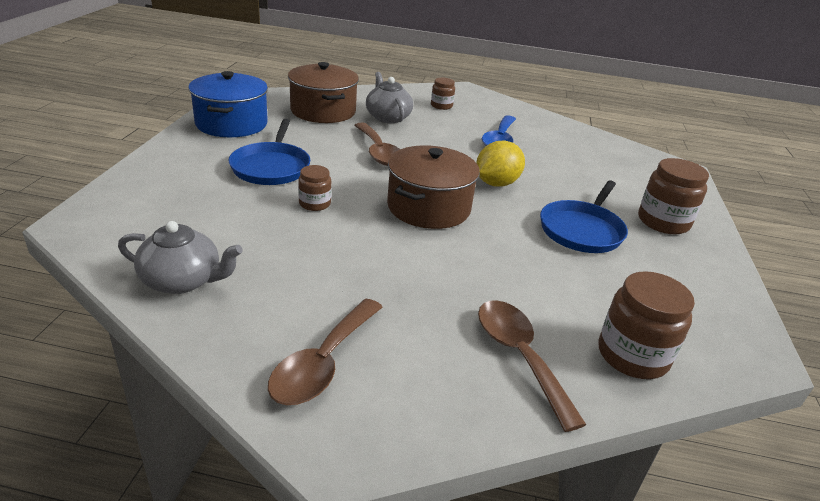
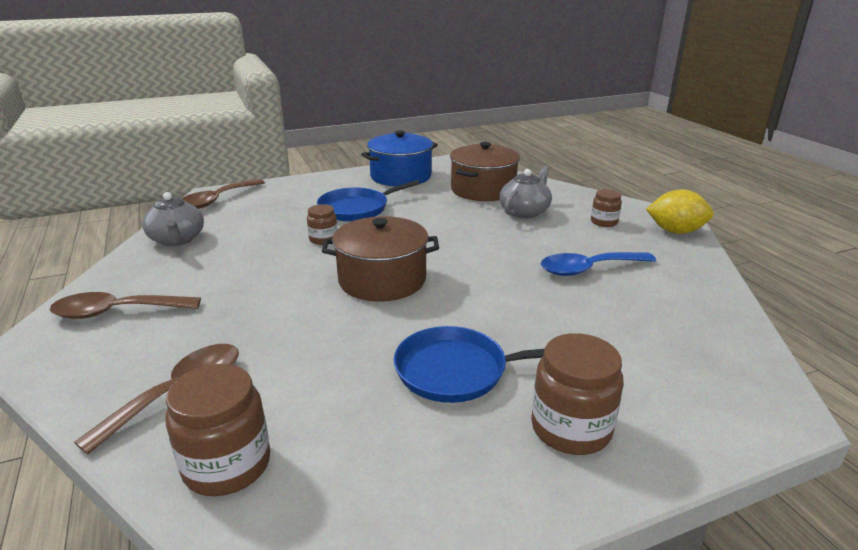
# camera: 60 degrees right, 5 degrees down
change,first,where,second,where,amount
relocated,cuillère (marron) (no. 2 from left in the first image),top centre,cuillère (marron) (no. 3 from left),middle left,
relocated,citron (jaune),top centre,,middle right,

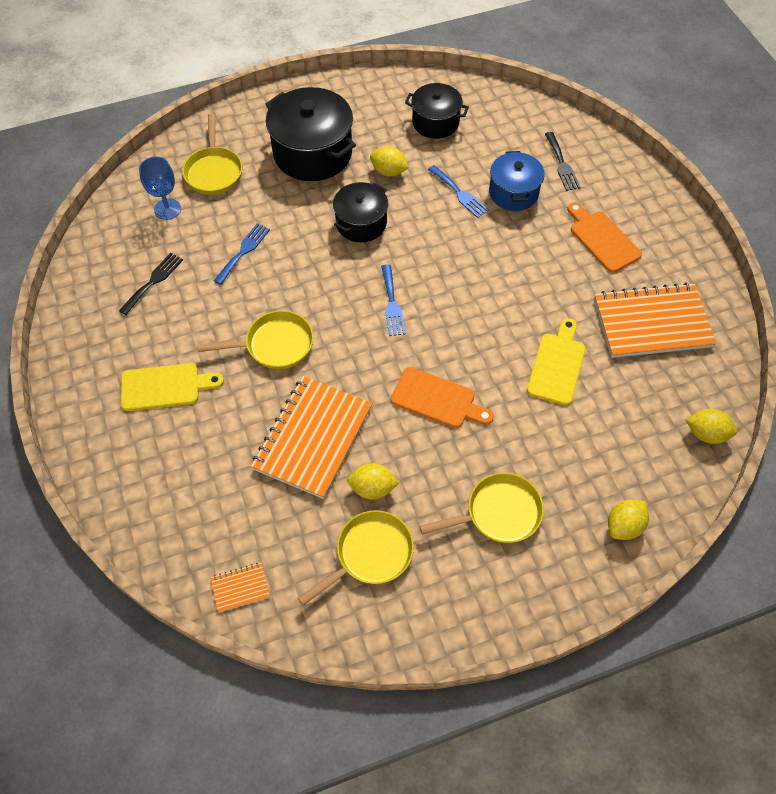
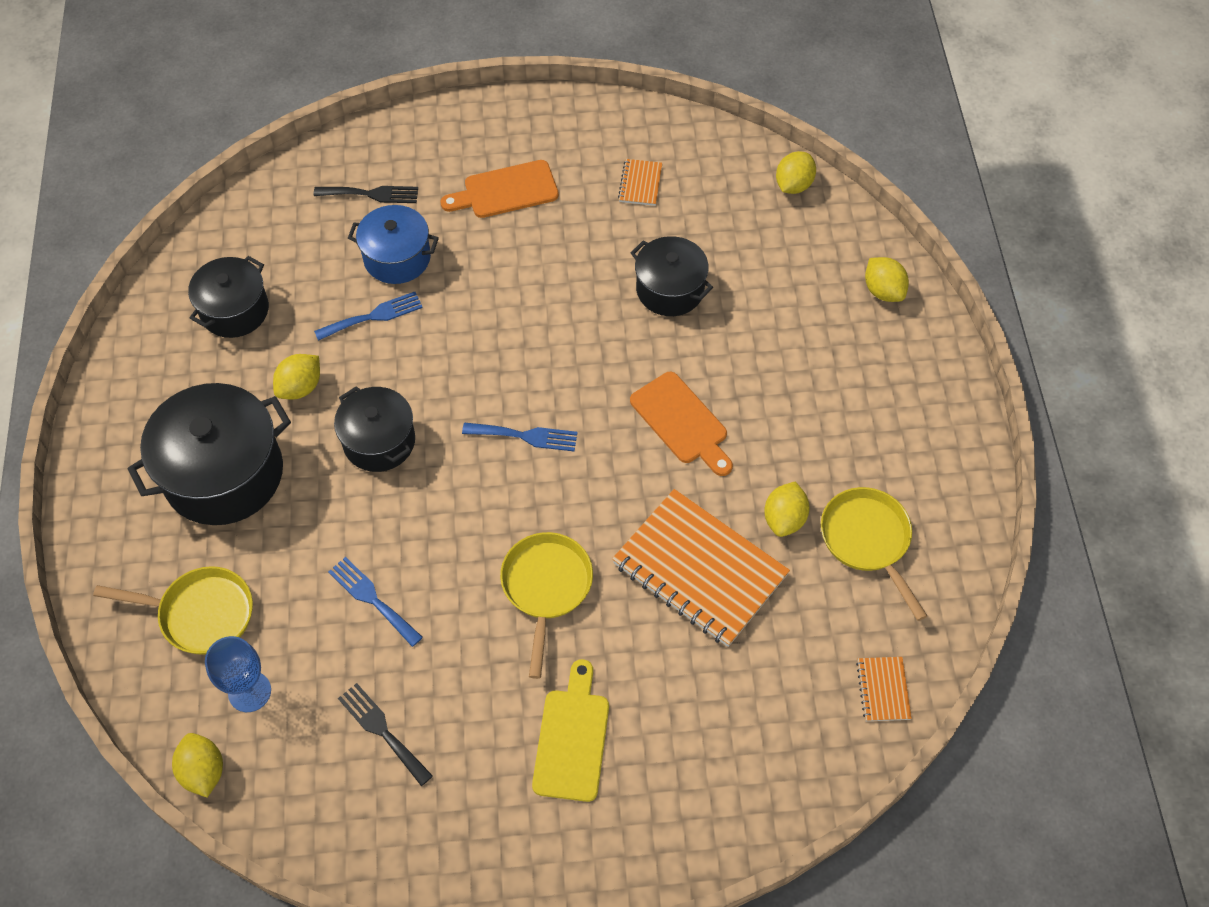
# camera: 75 degrees left, 0 degrees up
change,first,where,second,where,amount
spun,planche à découper (orange) (no. 1 from left in the first image),centre,planche à découper (orange) (no. 2 from left),centre,105 degrees clockwise
missing,poêle (jaune) (no. 4 from left),centre,,,
exchanged,planche à découper (jaune) (no. 2 from left),middle right,marmite (noir) (no. 4 from left),top centre,
size,carnet (orange) (no. 3 from left in the first image),middle right,carnet (orange) (no. 1 from left),top centre,x0.43
appeared,,,citron (jaune) (no. 1 from left),bottom left,

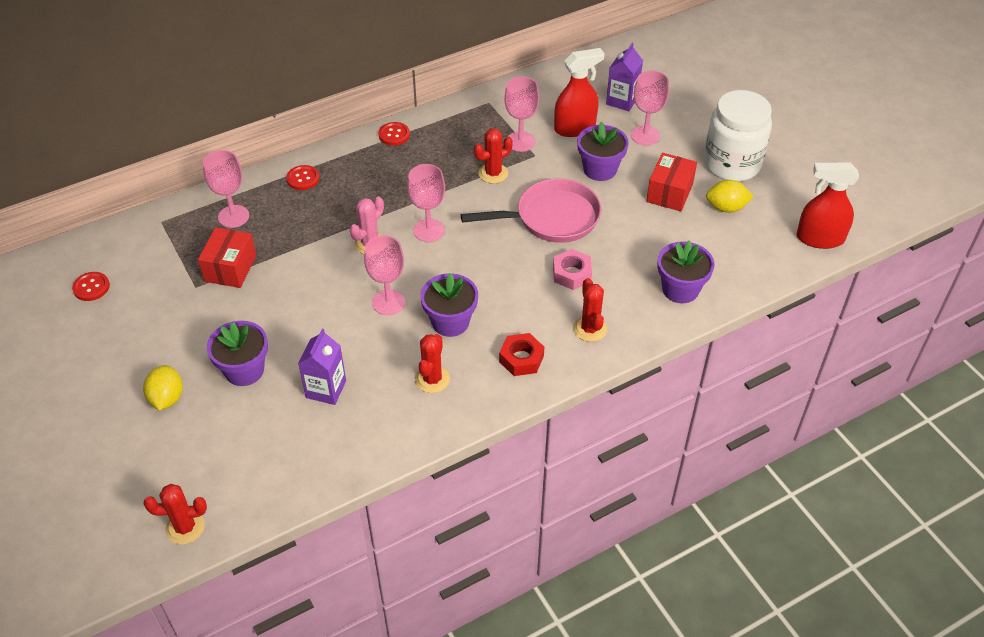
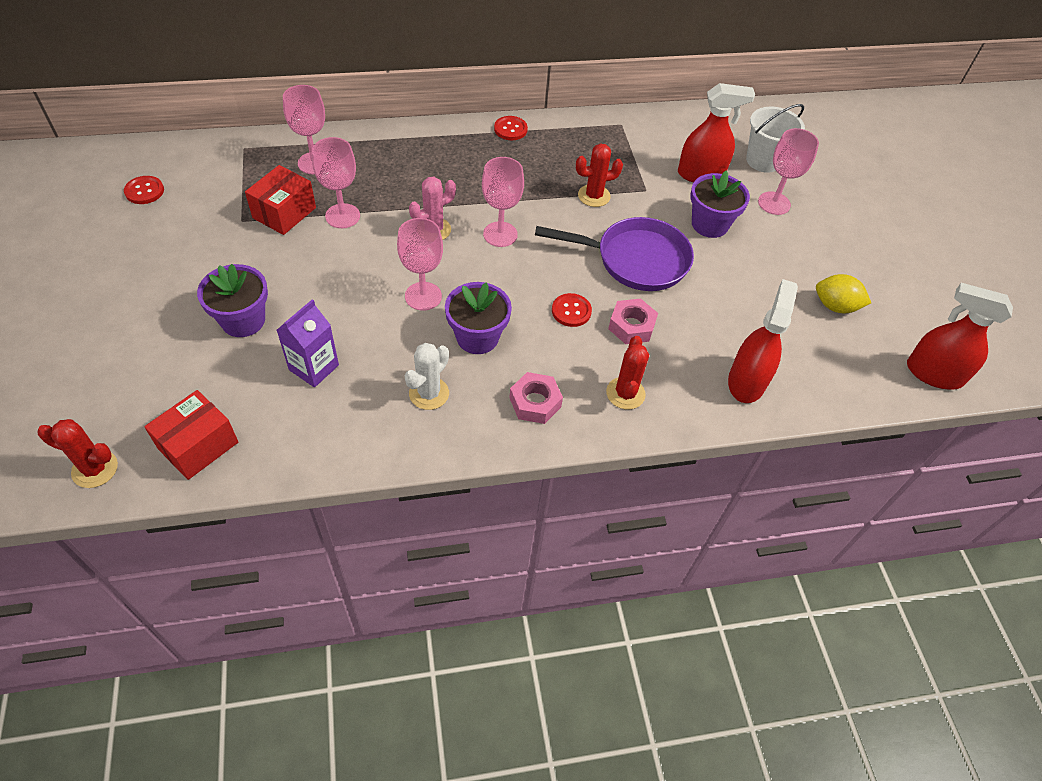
# camera: 15 degrees right, 5 degrees up
change,first,where,second,where,amount
missing,citron (jaune) (no. 1 from left),middle left,,,
relocated,bouton (rouge) (no. 2 from left in the first image),top left,bouton (rouge) (no. 3 from left),centre,
colour,cactus (rouge) (no. 2 from left),centre,cactus (blanc),centre,
colour,poêle (rose),top centre,poêle (violet),top centre,
colour,écrou (rouge),centre,écrou (rose) (no. 1 from left),centre,
relocated,verre à pied (rose) (no. 4 from left in the first image),top centre,verre à pied (rose) (no. 2 from left),top left,
exchanged,brique de lait (violet) (no. 2 from left),top centre,seau (blanc),top right,
relocated,boîte (rouge) (no. 2 from left in the first image),top right,boîte (rouge) (no. 1 from left),middle left,
exchanged,pot de fleurs (violet) (no. 4 from left),middle right,vaporisateur (rouge) (no. 2 from left),middle right,
missing,bocal (blanc),top right,,,

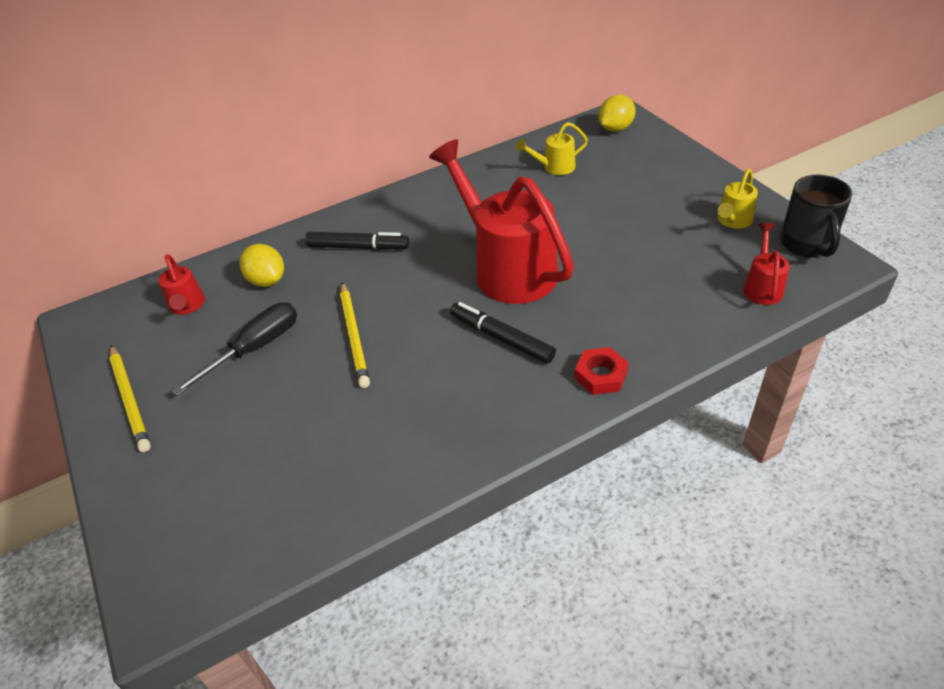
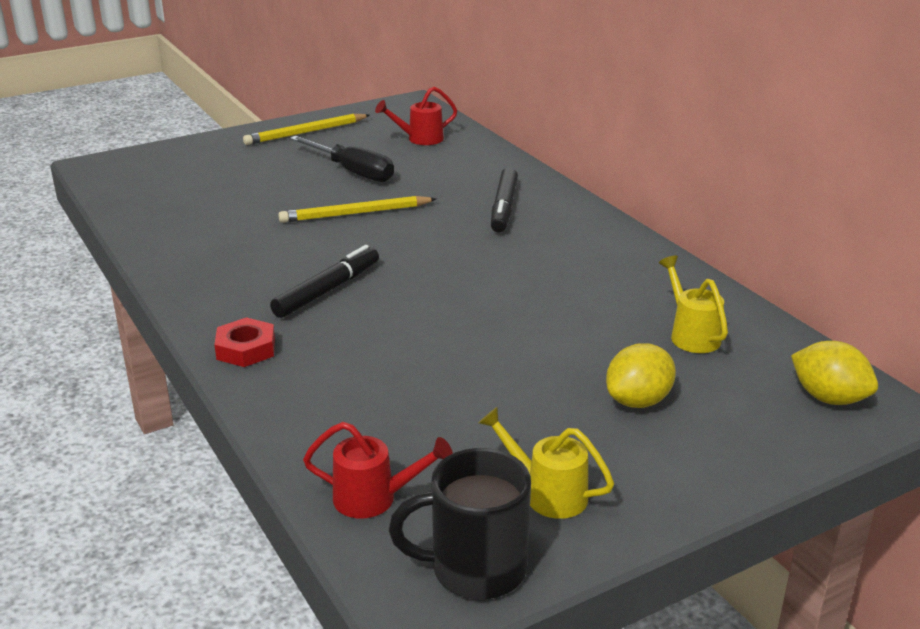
# camera: 85 degrees right, 15 degrees down
change,first,where,second,where,amount
relocated,citron (jaune) (no. 1 from left),middle left,,middle right,
missing,arrosoir (rouge) (no. 2 from left),top centre,,,

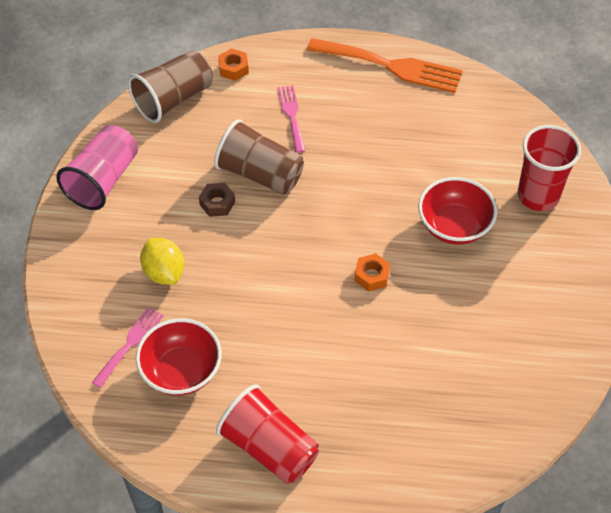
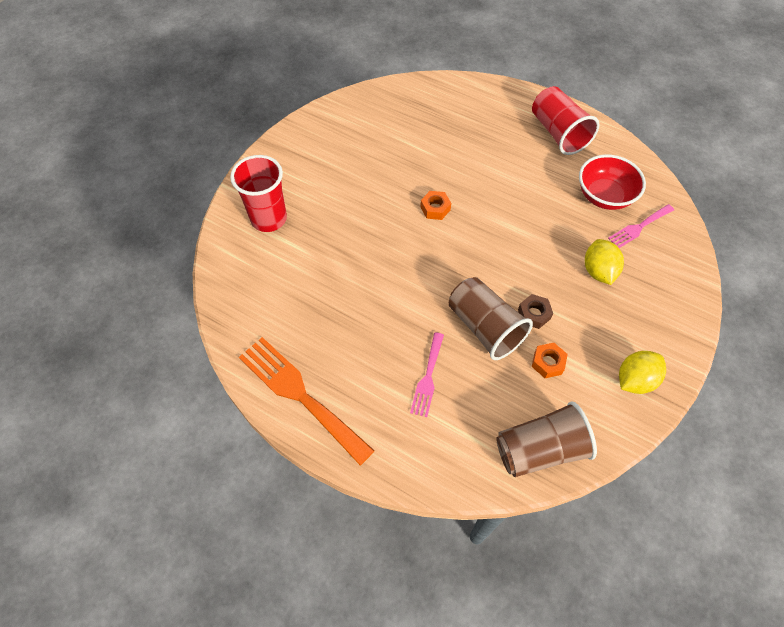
# camera: 155 degrees left, 5 degrees up
change,first,where,second,where,amount
exchanged,gobelet (rose),top left,citron (jaune) (no. 2 from left),middle right,
relocated,écrou (orange) (no. 1 from left in the first image),top centre,écrou (orange) (no. 2 from left),middle right,
missing,bol (rouge) (no. 2 from left),middle right,,,

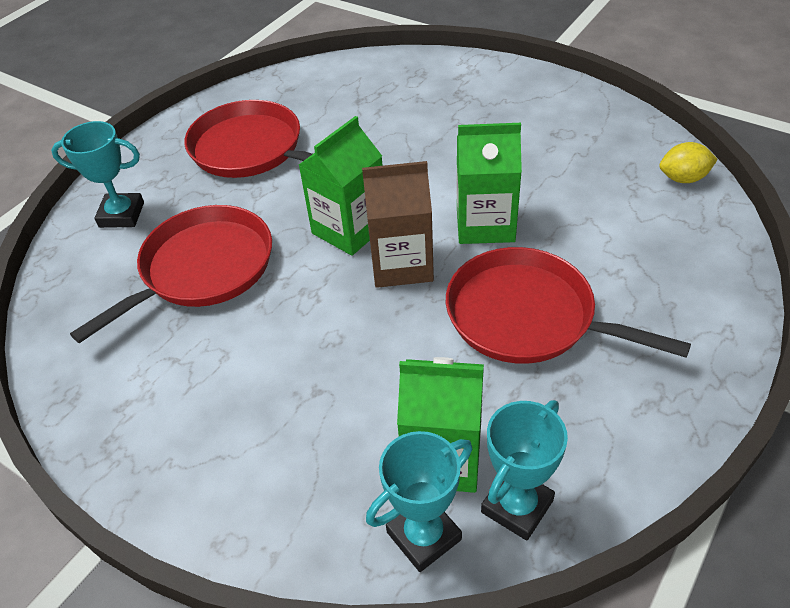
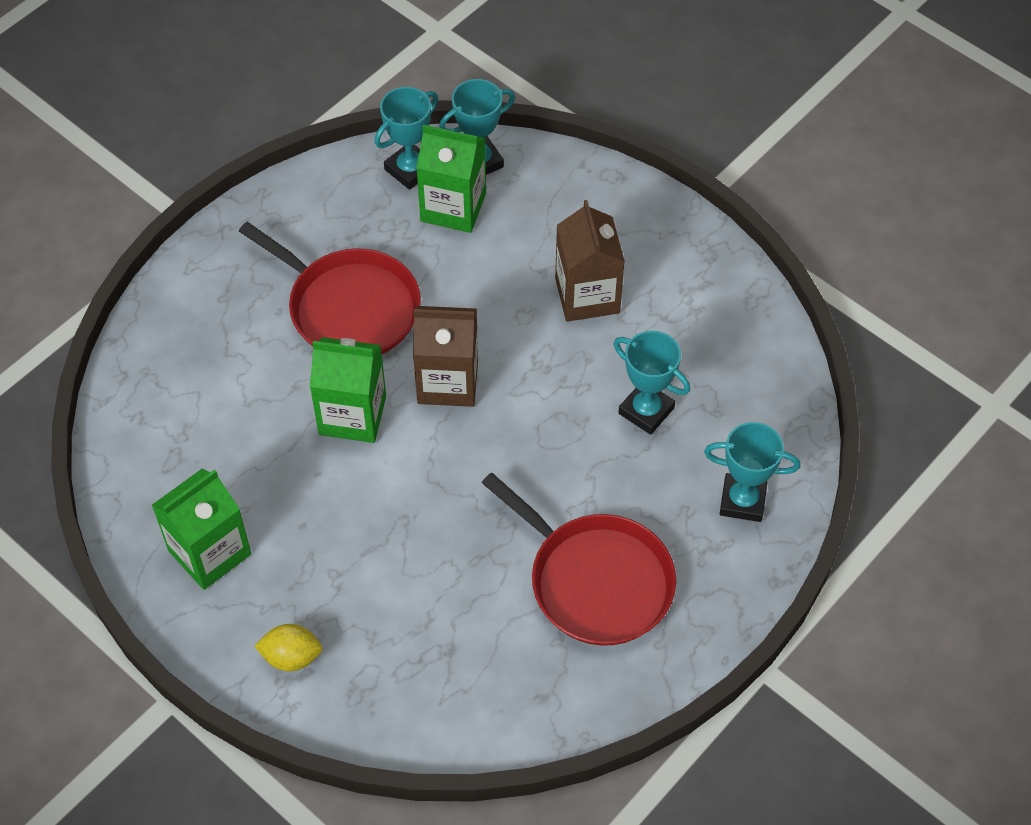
# camera: 175 degrees left, 10 degrees up
change,first,where,second,where,amount
exchanged,poêle (rouge) (no. 1 from left),middle left,trophée (turquoise) (no. 3 from left),centre,
relocated,brique de lait (vert) (no. 1 from left),top centre,,middle left,
relocated,citron (jaune),top right,,bottom left,
appeared,,,brique de lait (marron) (no. 2 from left),top centre,

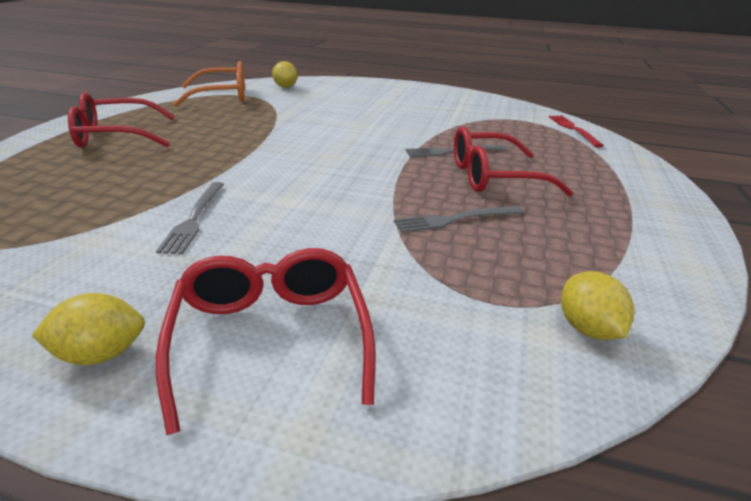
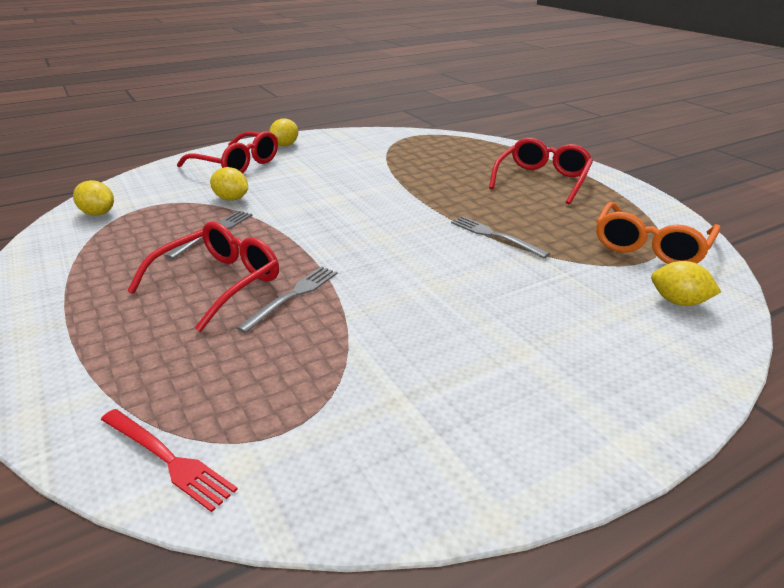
# camera: 135 degrees right, 0 degrees up
change,first,where,second,where,amount
relocated,fourchette (gris) (no. 1 from left in the first image),middle left,fourchette (gris) (no. 3 from left),centre,
appeared,,,citron (jaune) (no. 2 from left),top left,

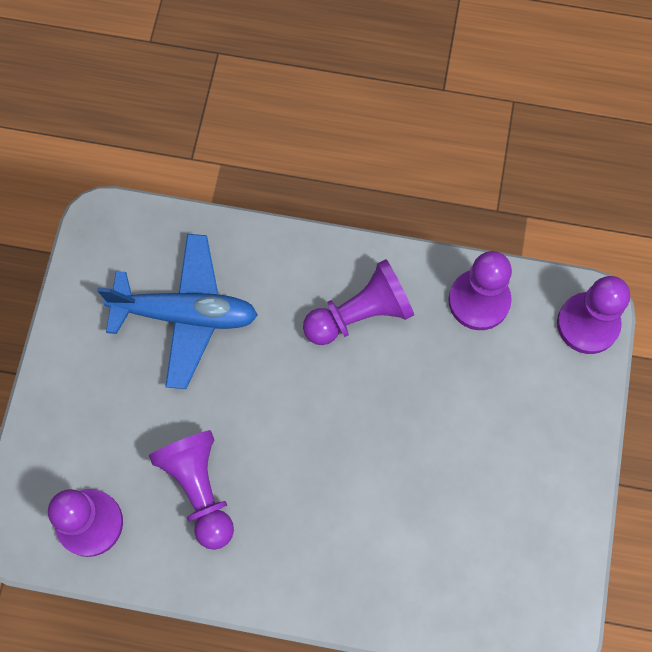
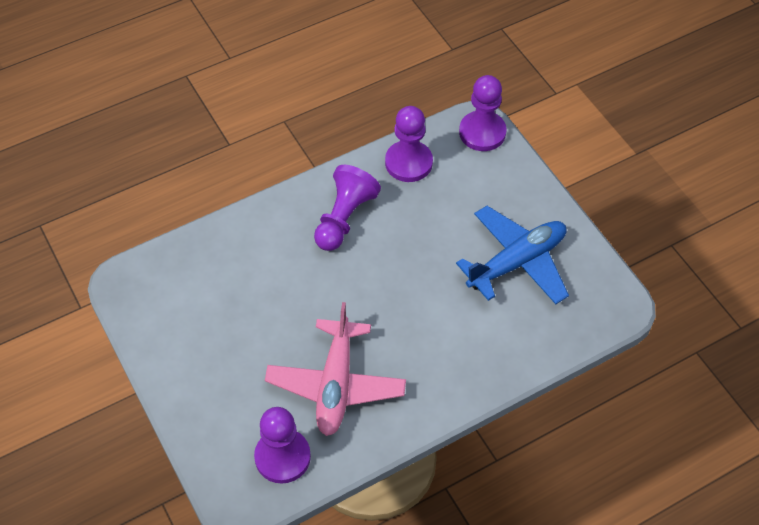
# camera: 40 degrees left, 15 degrees down
change,first,where,second,where,amount
relocated,avion (bleu),middle left,,middle right,
exchanged,pion (violet) (no. 2 from left),bottom left,avion (rose),bottom centre,

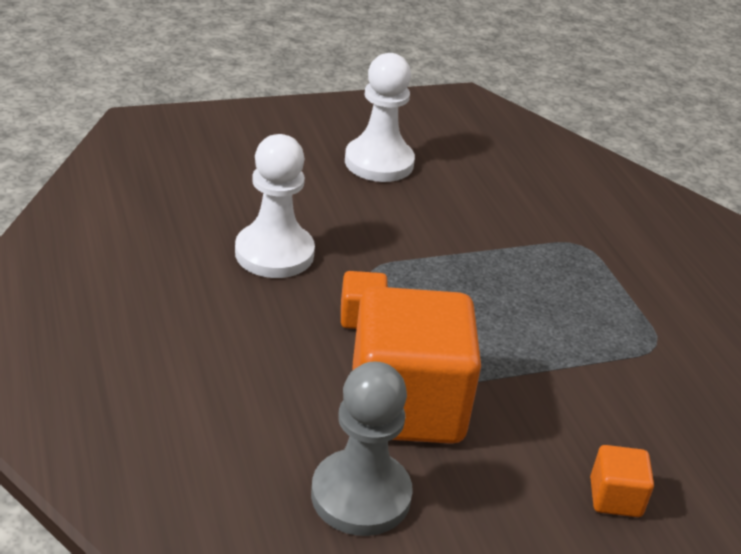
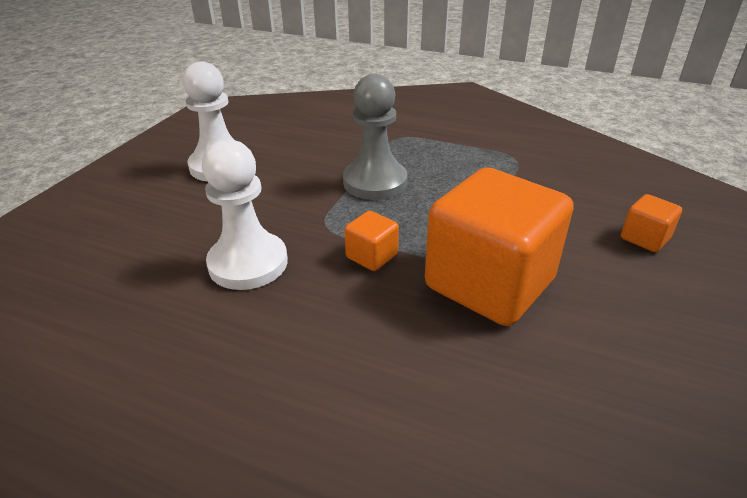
# camera: 45 degrees left, 0 degrees up
change,first,where,second,where,amount
relocated,pion (gris),bottom centre,,top centre,

